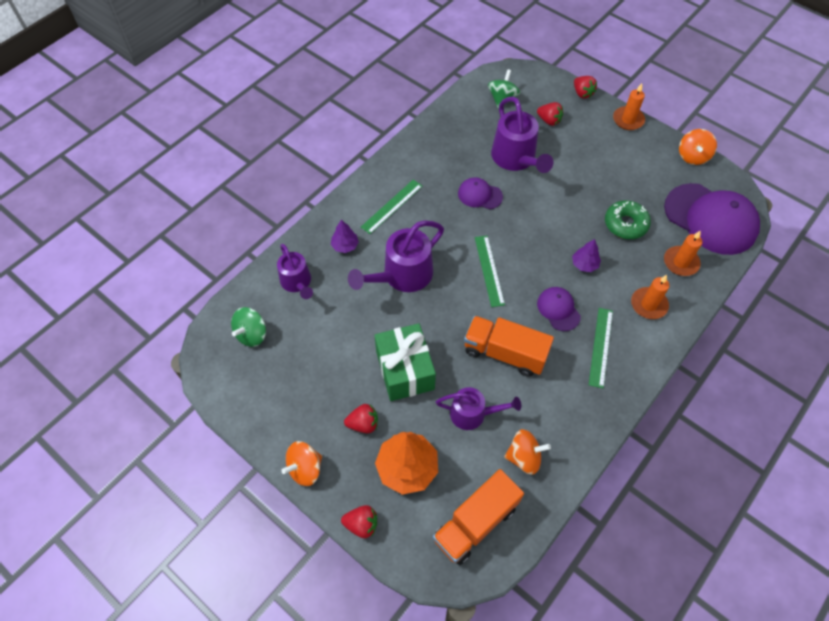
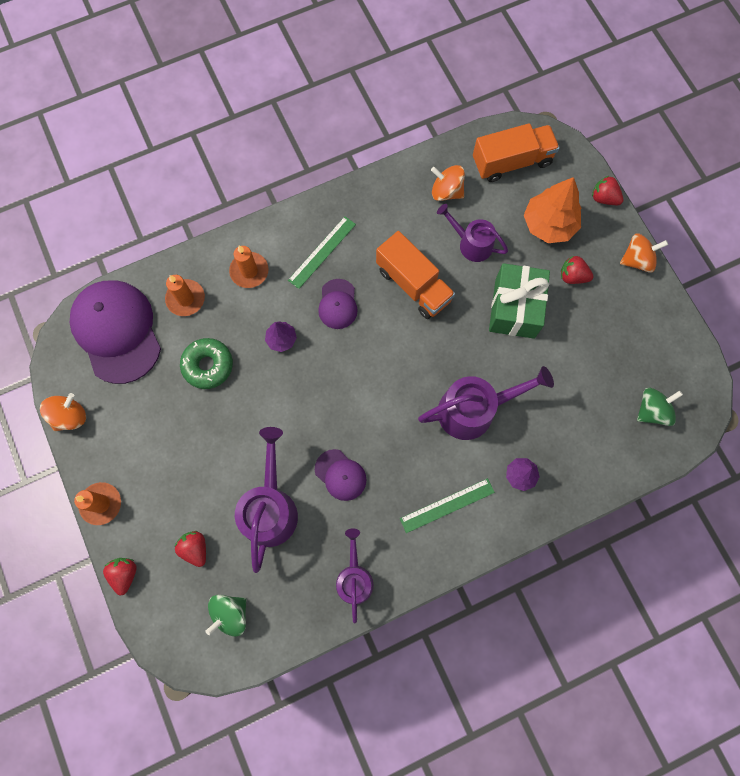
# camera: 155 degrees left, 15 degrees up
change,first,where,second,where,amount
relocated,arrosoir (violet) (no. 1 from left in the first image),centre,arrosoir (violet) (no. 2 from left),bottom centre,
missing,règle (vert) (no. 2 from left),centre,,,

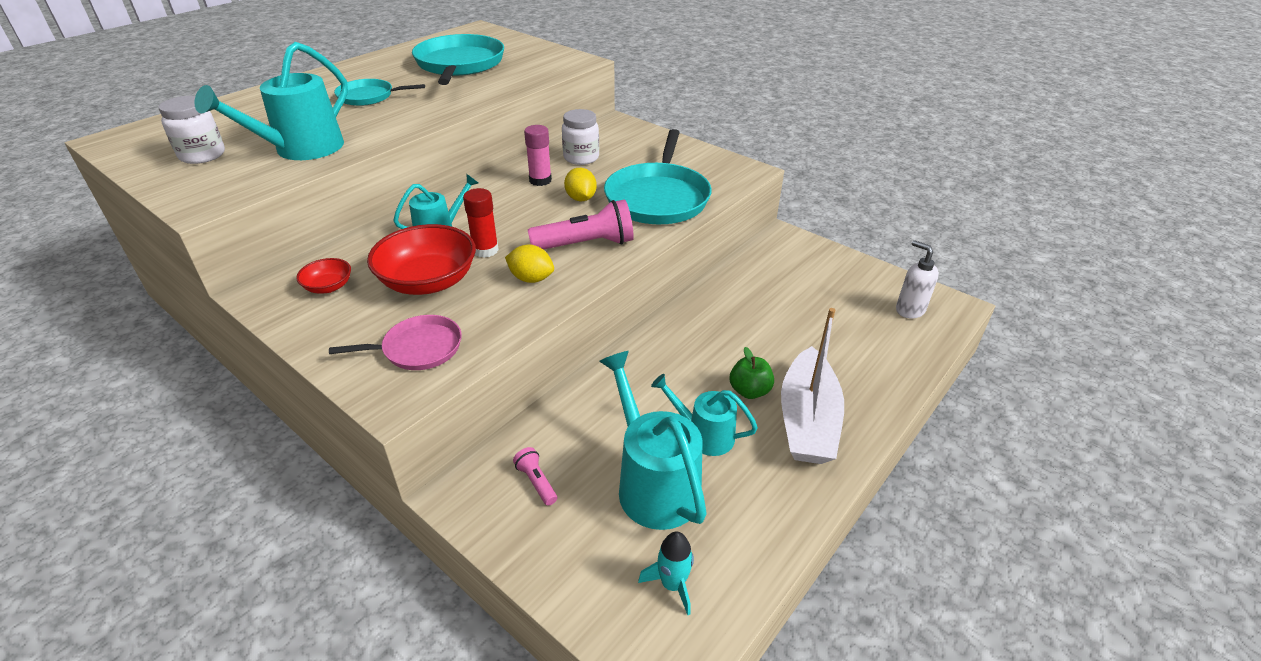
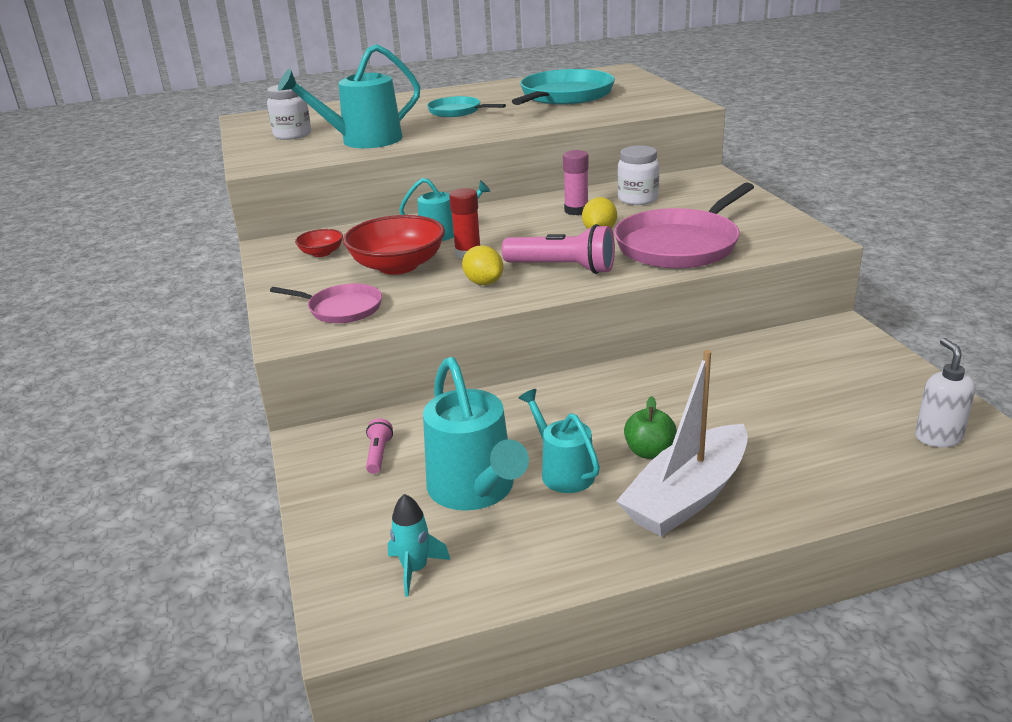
# camera: 35 degrees right, 10 degrees down
change,first,where,second,where,amount
spun,arrosoir (turquoise) (no. 3 from left),centre,,centre,150 degrees clockwise
colour,poêle (turquoise) (no. 3 from left),top centre,poêle (rose) (no. 2 from left),top right,

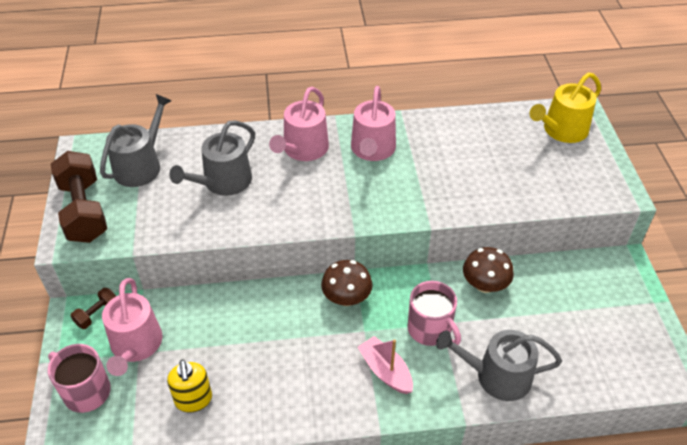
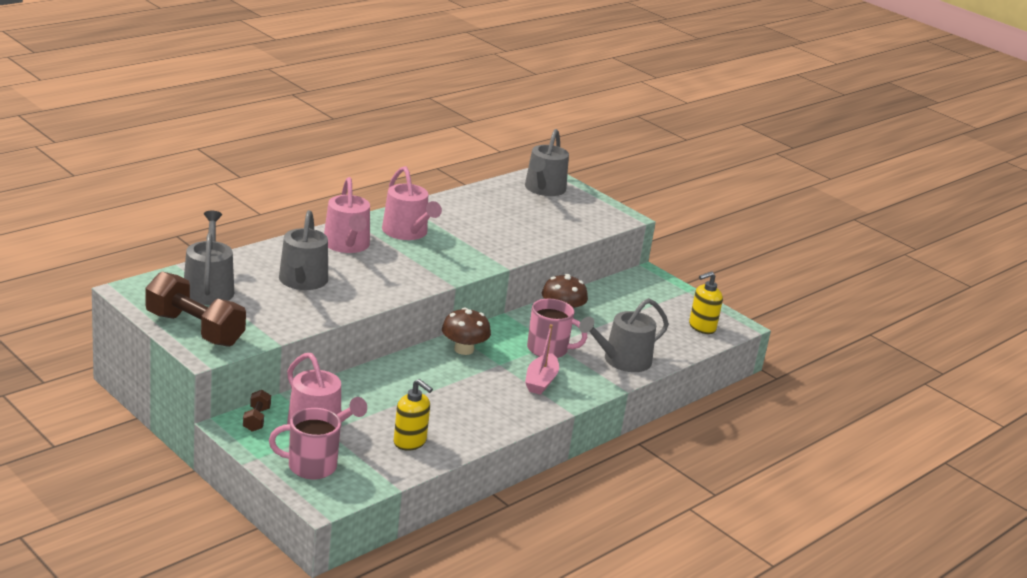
# camera: 40 degrees left, 20 degrees down
change,first,where,second,where,amount
spun,bateau (rose),bottom centre,,centre,90 degrees counterclockwise
colour,arrosoir (jaune),top right,arrosoir (gris) (no. 3 from left),top centre,
appeared,,,distributeur de savon (jaune) (no. 2 from left),middle right,

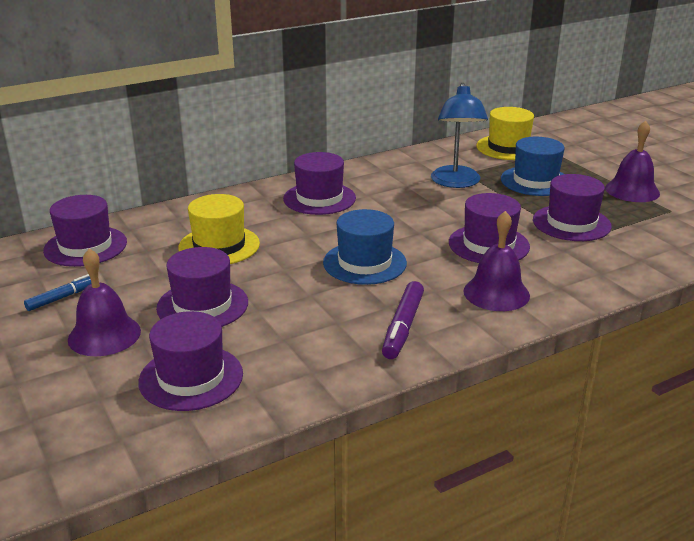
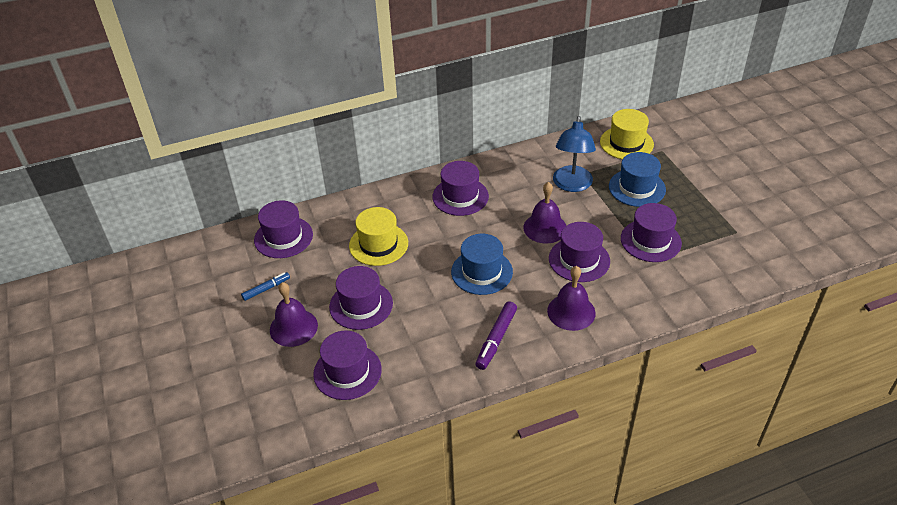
# camera: 10 degrees right, 15 degrees up
change,first,where,second,where,amount
relocated,cloche (violet) (no. 3 from left in the first image),top right,cloche (violet) (no. 2 from left),centre,

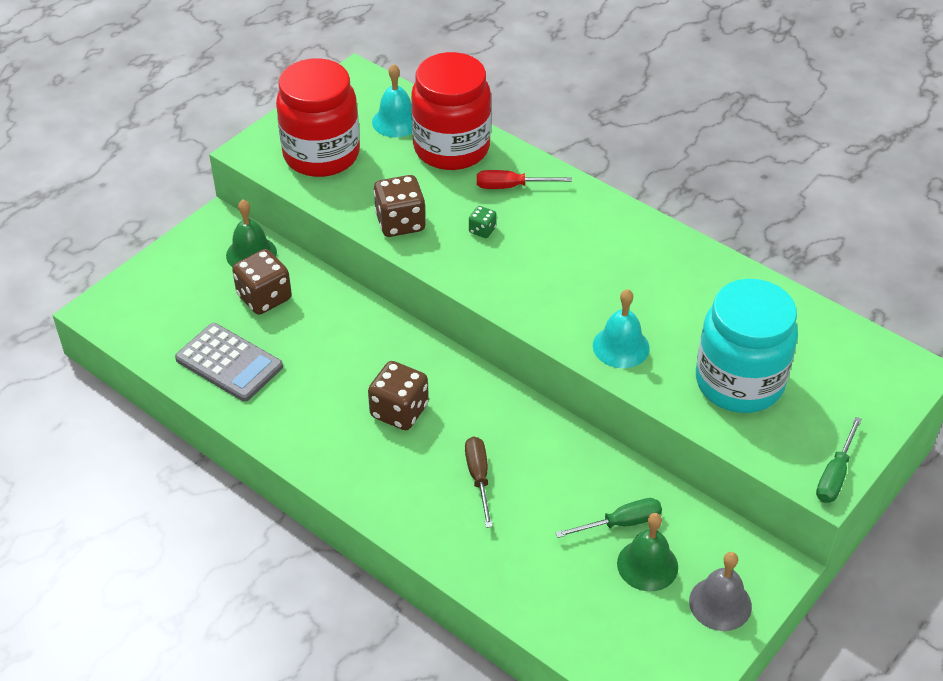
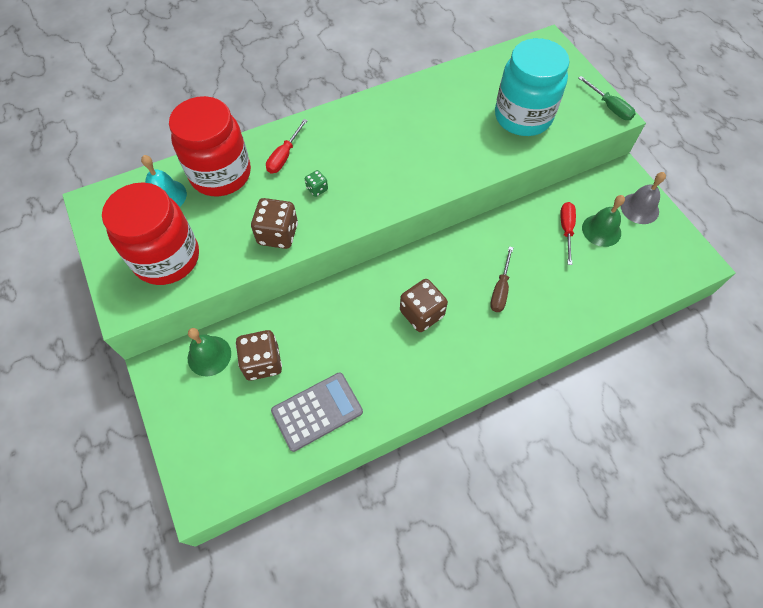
# camera: 65 degrees left, 15 degrees up
change,first,where,second,where,amount
spun,tournevis (marron),bottom centre,,centre,90 degrees counterclockwise
colour,tournevis (vert) (no. 1 from left),bottom centre,tournevis (rouge) (no. 2 from left),middle right,
missing,cloche (turquoise) (no. 2 from left),centre,,,

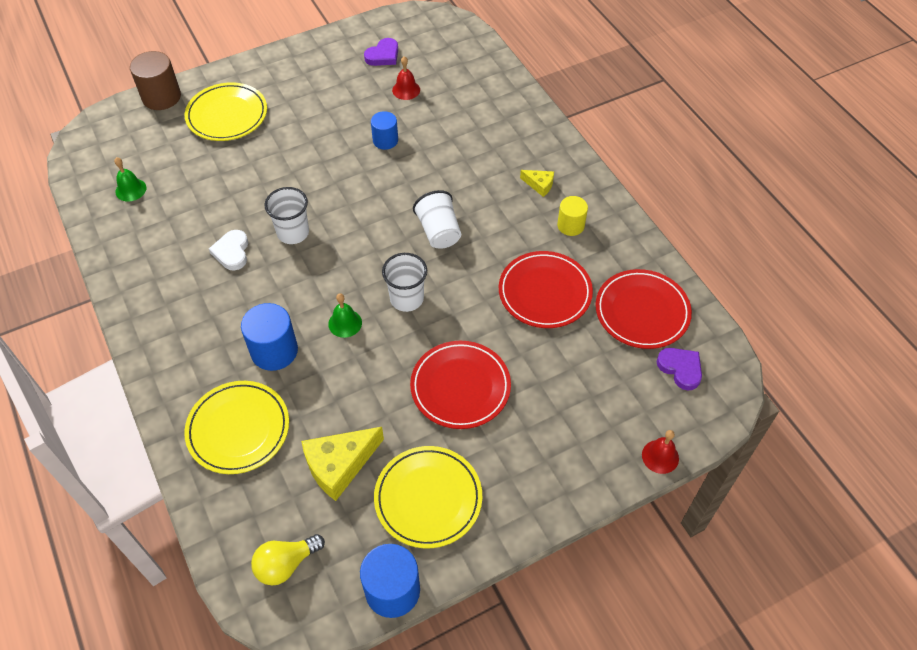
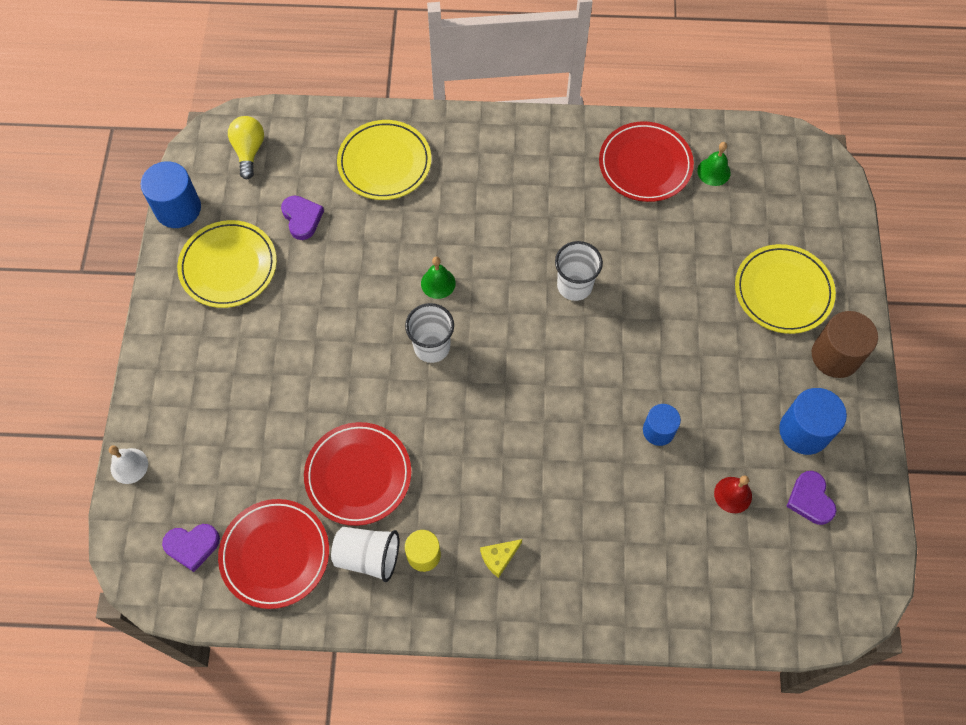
# camera: 120 degrees right, 10 degrees up
change,first,where,second,where,amount
relocated,cylindre (marron),top left,,middle right,
missing,cœur (blanc),middle left,,,
relocated,cylindre (bleu) (no. 1 from left in the first image),middle left,cylindre (bleu) (no. 3 from left),middle right,
exchanged,fromage (jaune) (no. 1 from left),bottom centre,cœur (violet) (no. 2 from left),top left,
relocated,assiette (rouge) (no. 1 from left in the first image),centre,assiette (rouge) (no. 3 from left),top right,
relocated,gobelet (blanc) (no. 3 from left in the first image),centre,gobelet (blanc) (no. 1 from left),bottom centre,
colour,cloche (rouge) (no. 2 from left),bottom right,cloche (blanc),middle left,

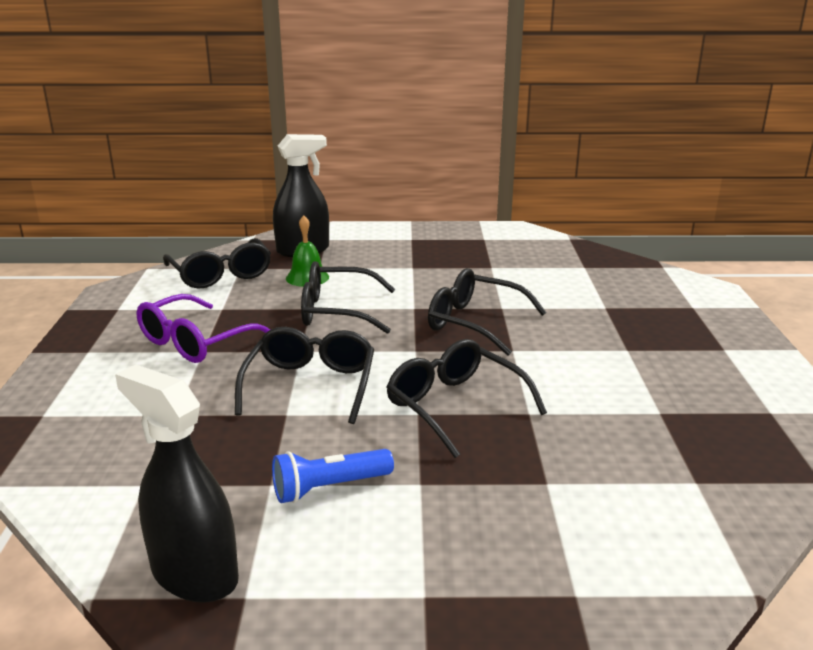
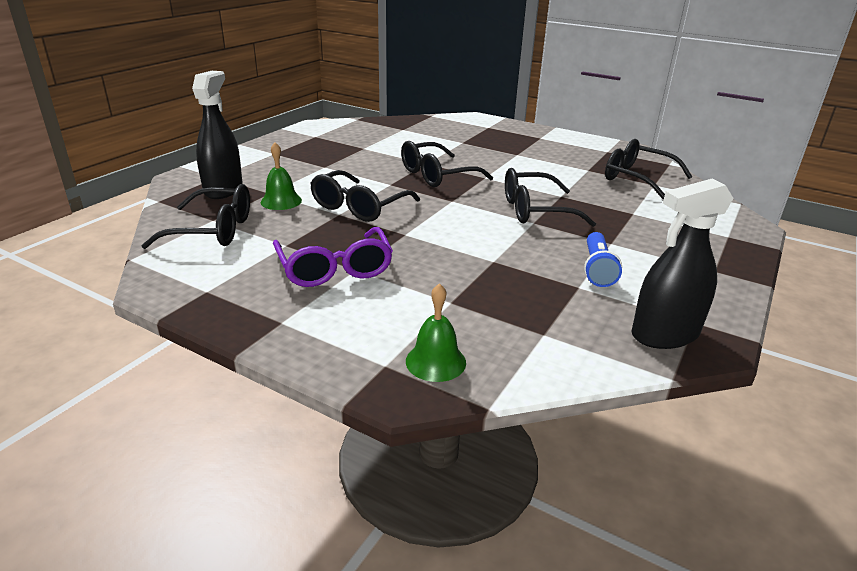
# camera: 60 degrees left, 5 degrees up
change,first,where,second,where,amount
relocated,lunettes (noir) (no. 2 from left in the first image),centre,lunettes (noir) (no. 5 from left),top right,
appeared,,,cloche (vert) (no. 2 from left),centre,

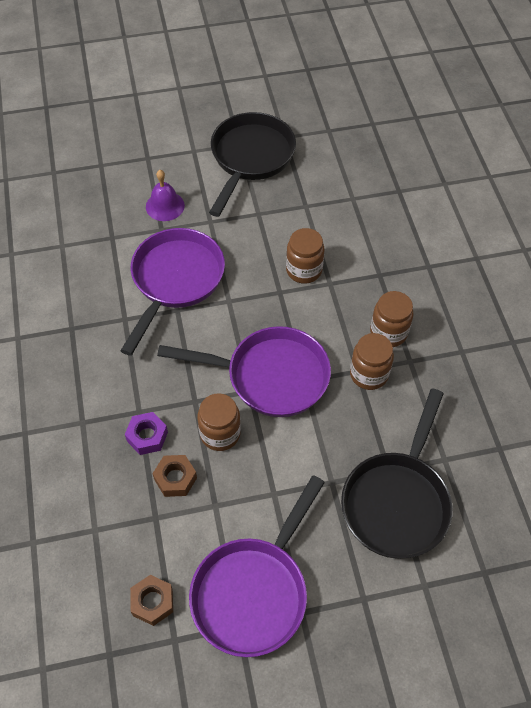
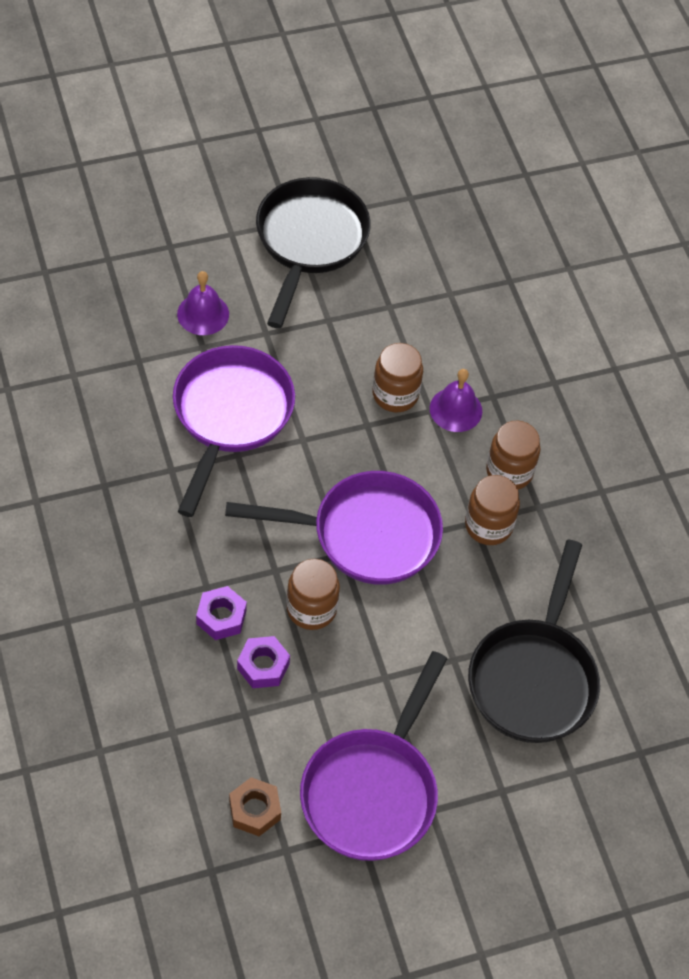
# camera: 10 degrees left, 0 degrees up
change,first,where,second,where,amount
colour,écrou (marron) (no. 2 from left),bottom left,écrou (violet) (no. 2 from left),bottom centre,
appeared,,,cloche (violet) (no. 2 from left),centre,

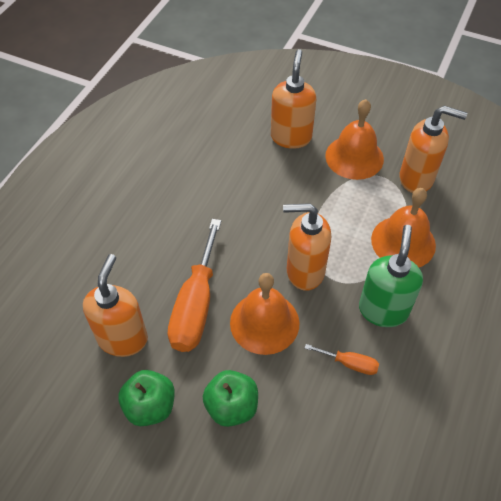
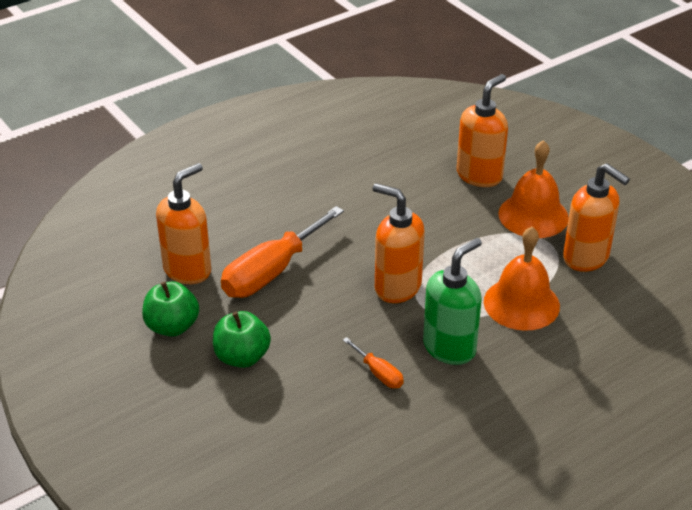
# camera: 30 degrees right, 15 degrees down
change,first,where,second,where,amount
missing,cloche (orange) (no. 1 from left),centre,,,

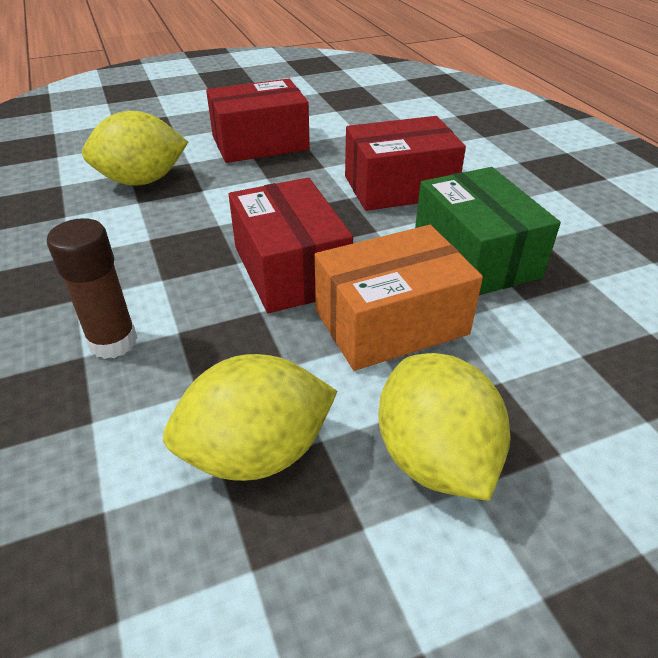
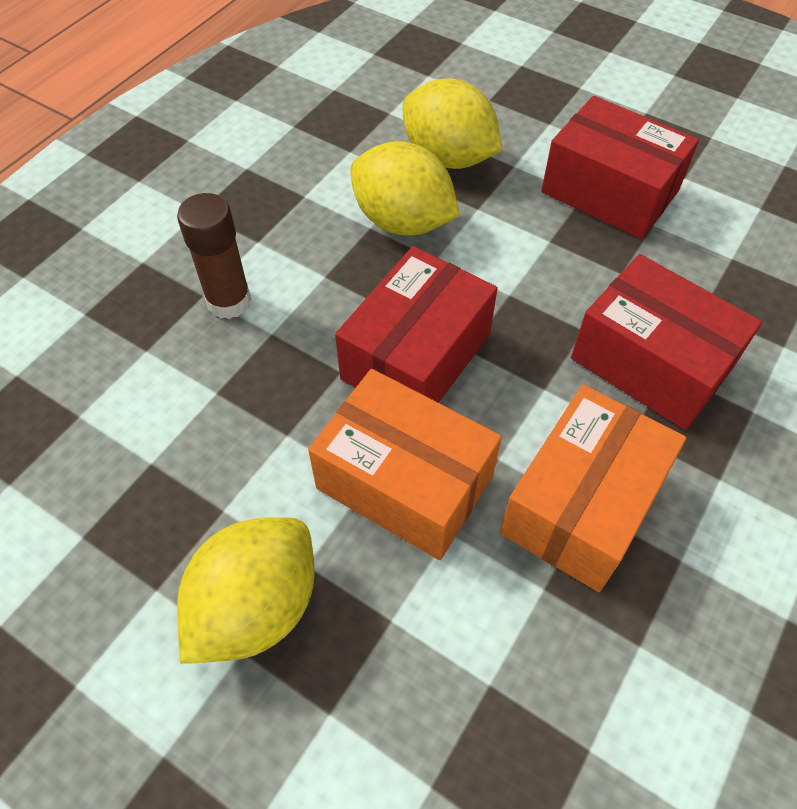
# camera: 55 degrees right, 15 degrees up
change,first,where,second,where,amount
relocated,citron (jaune) (no. 2 from left),centre,,top centre,
colour,boîte (vert),middle right,boîte (orange) (no. 2 from left),middle right,

